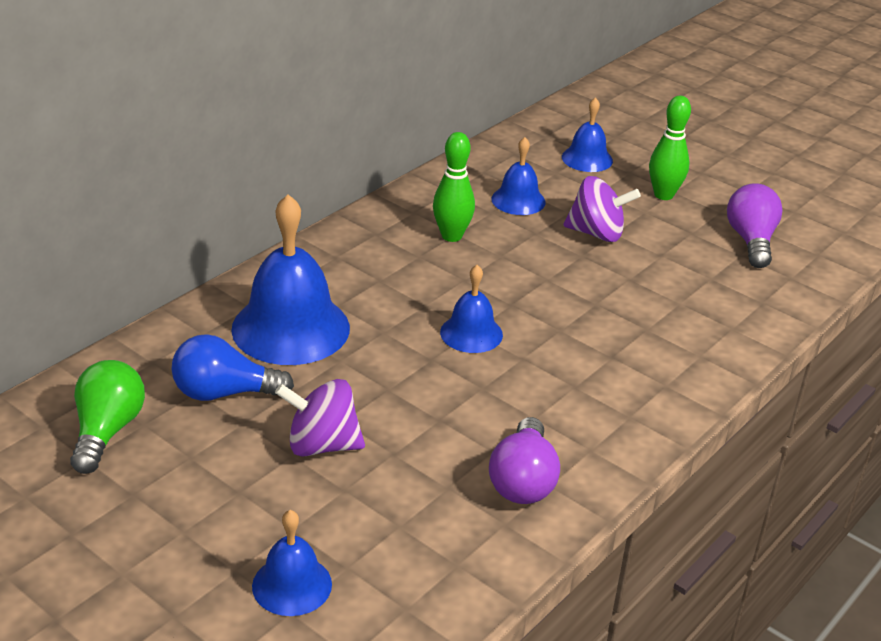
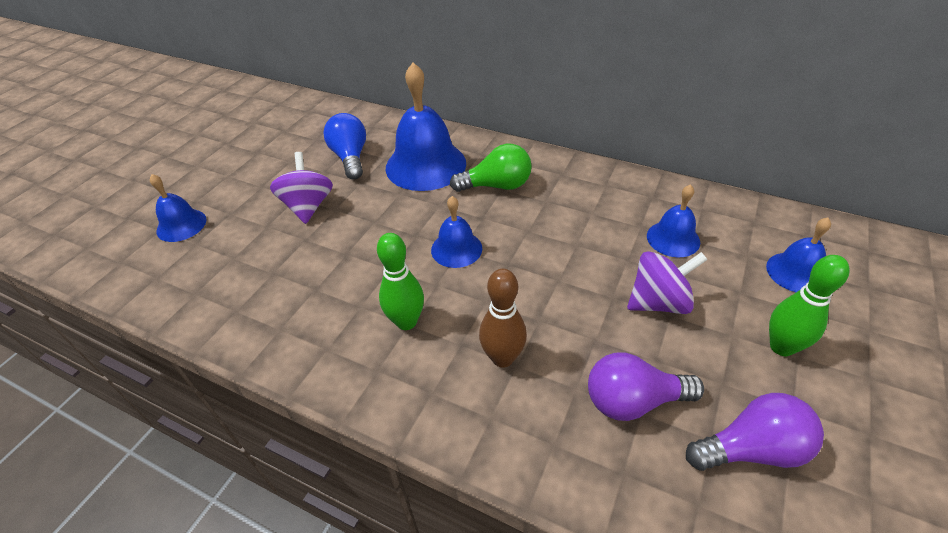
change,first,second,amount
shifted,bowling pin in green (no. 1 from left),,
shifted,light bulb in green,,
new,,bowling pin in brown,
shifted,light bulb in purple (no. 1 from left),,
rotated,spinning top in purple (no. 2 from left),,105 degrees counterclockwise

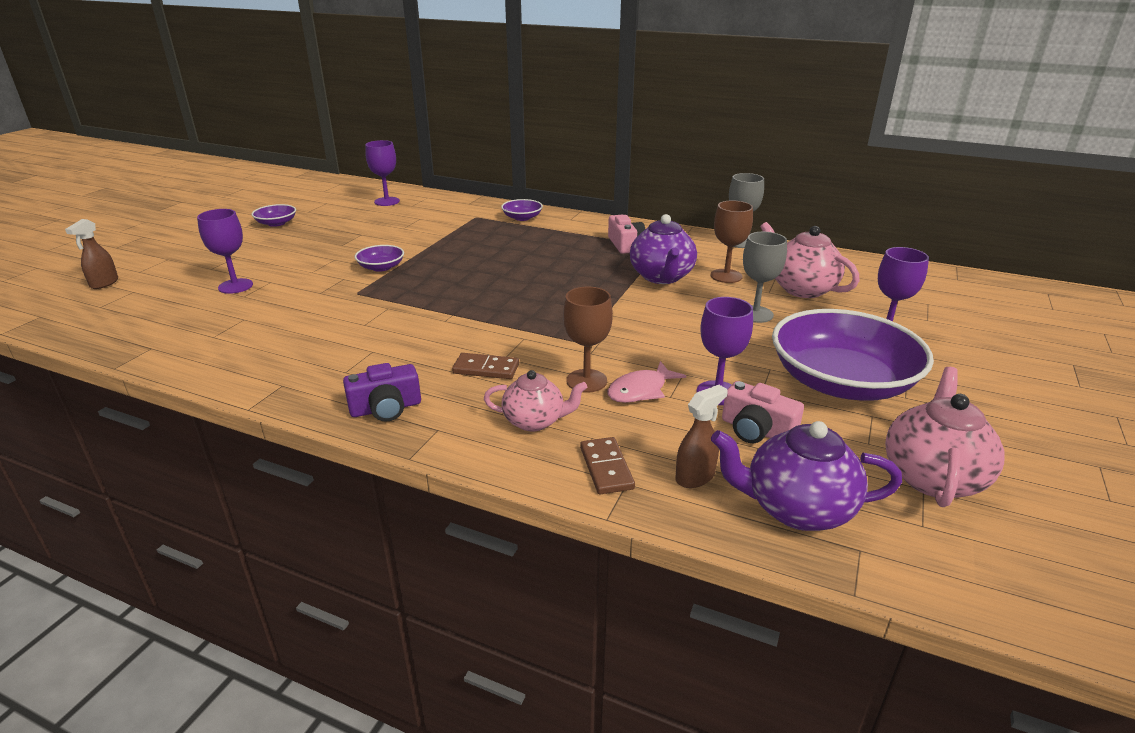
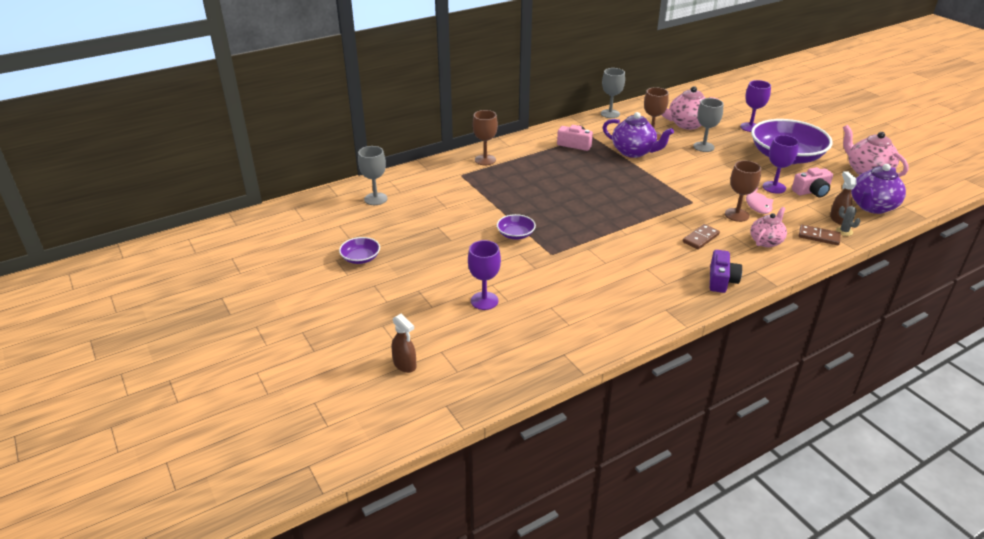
change,first,second,amount
repainted,goblet in purple (no. 2 from left),goblet in grey (no. 1 from left),
swapped,bowl in purple (no. 3 from left),goblet in brown (no. 1 from left),
new,,cactus in grey,

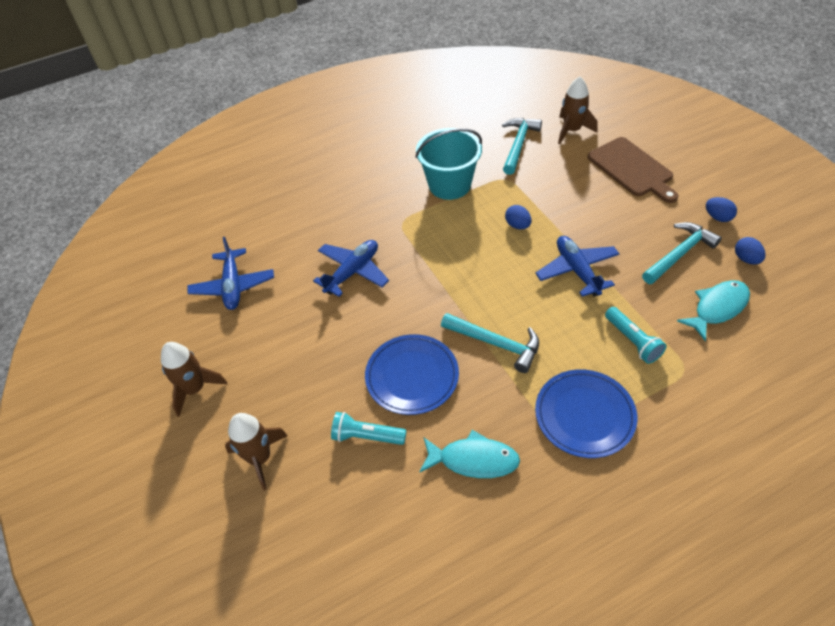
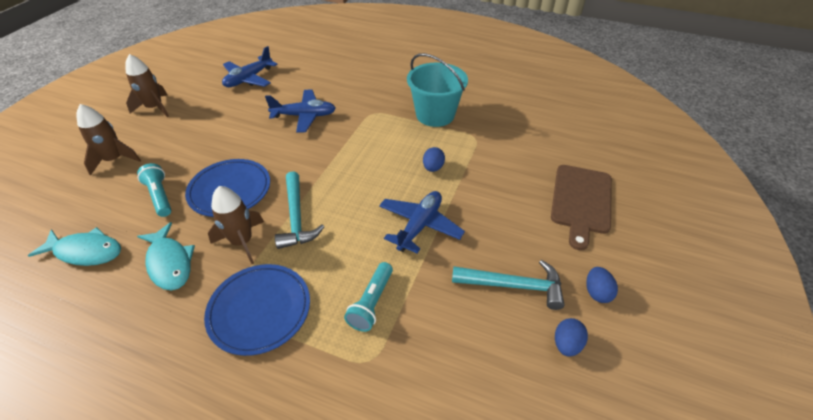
change,first,second,amount
shifted,fish in turquoise (no. 2 from left in the first image),fish in turquoise (no. 1 from left),
shifted,rocket in brown (no. 3 from left),,
gone,hammer in turquoise (no. 2 from left),,

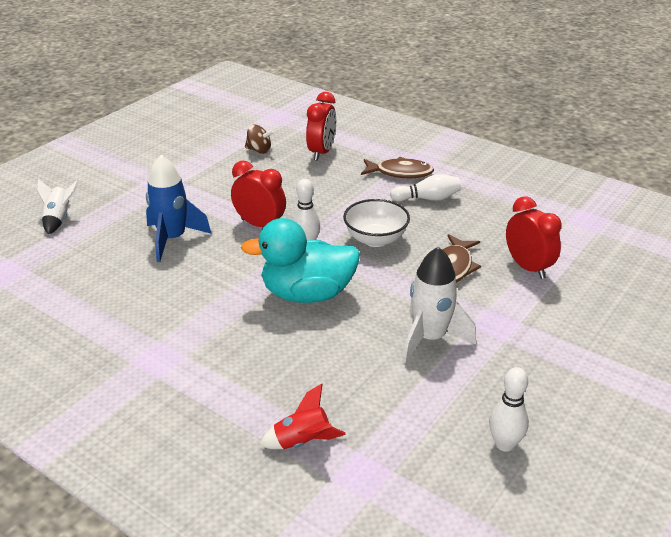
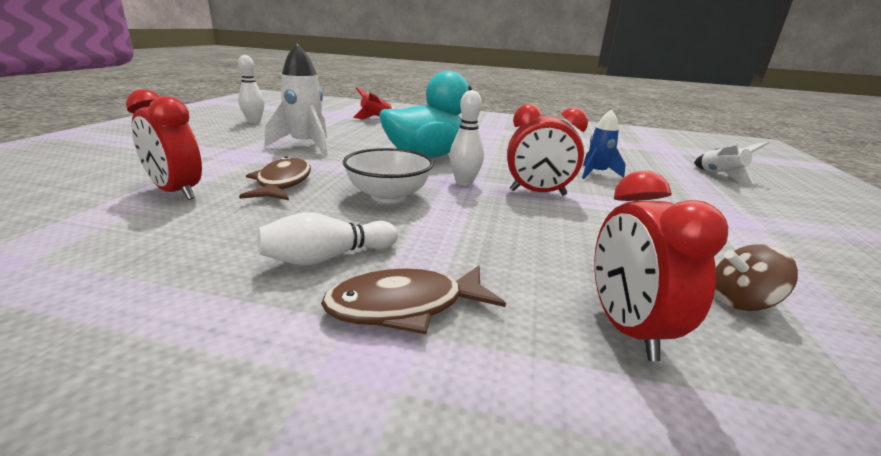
change,first,second,amount
scaled,rocket in blue,,x0.62

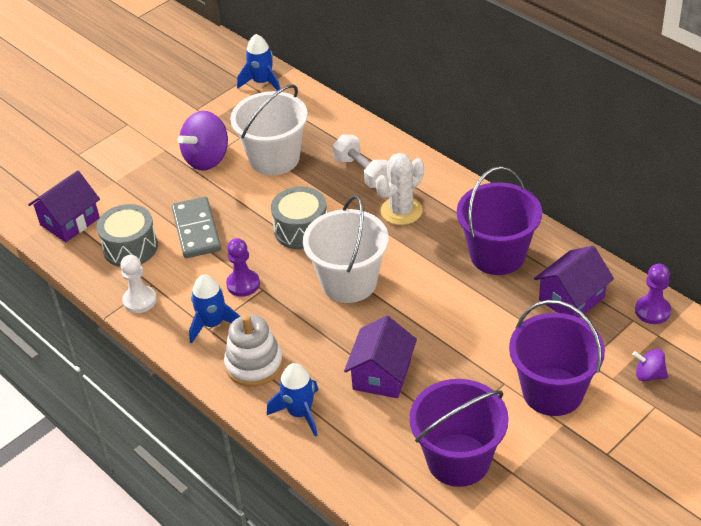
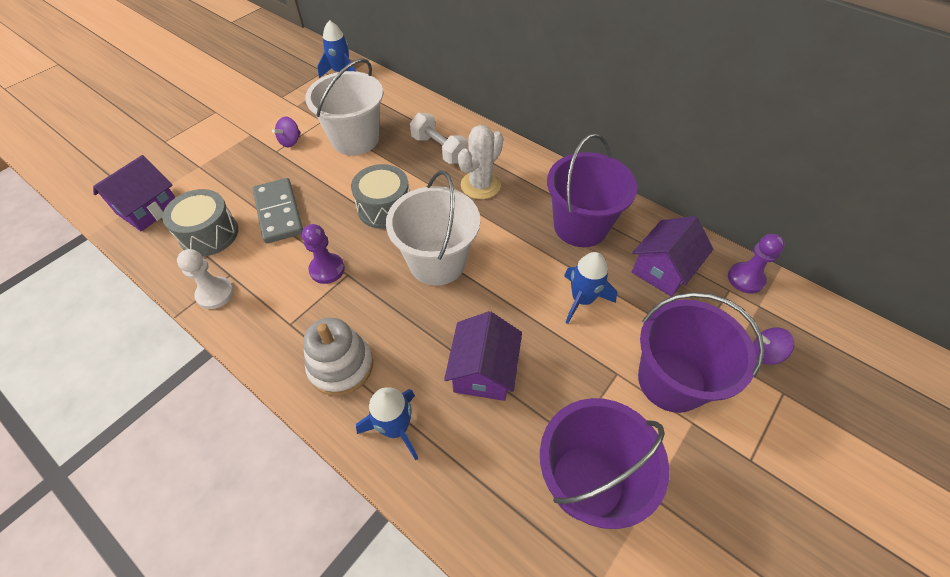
change,first,second,amount
scaled,spinning top in purple (no. 1 from left),,x0.52
shifted,rocket in blue (no. 1 from left in the first image),rocket in blue (no. 3 from left),

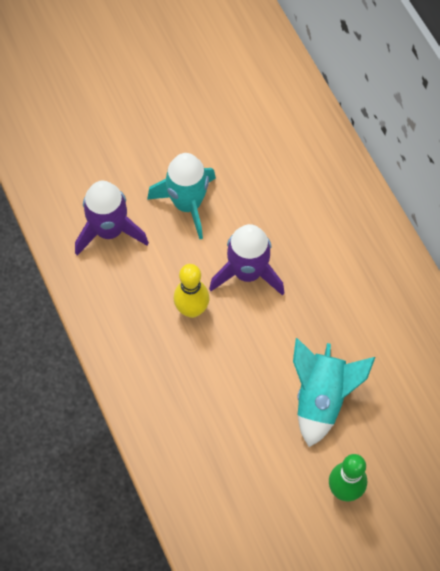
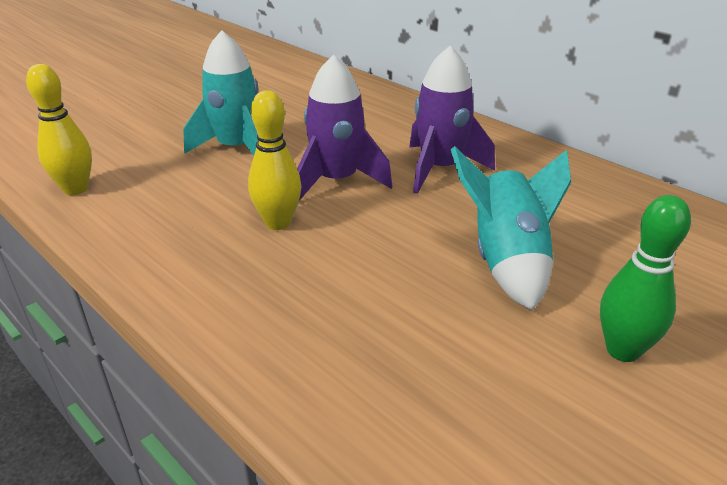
change,first,second,amount
new,,bowling pin in yellow (no. 1 from left),
shifted,rocket in purple (no. 1 from left in the first image),rocket in purple (no. 2 from left),

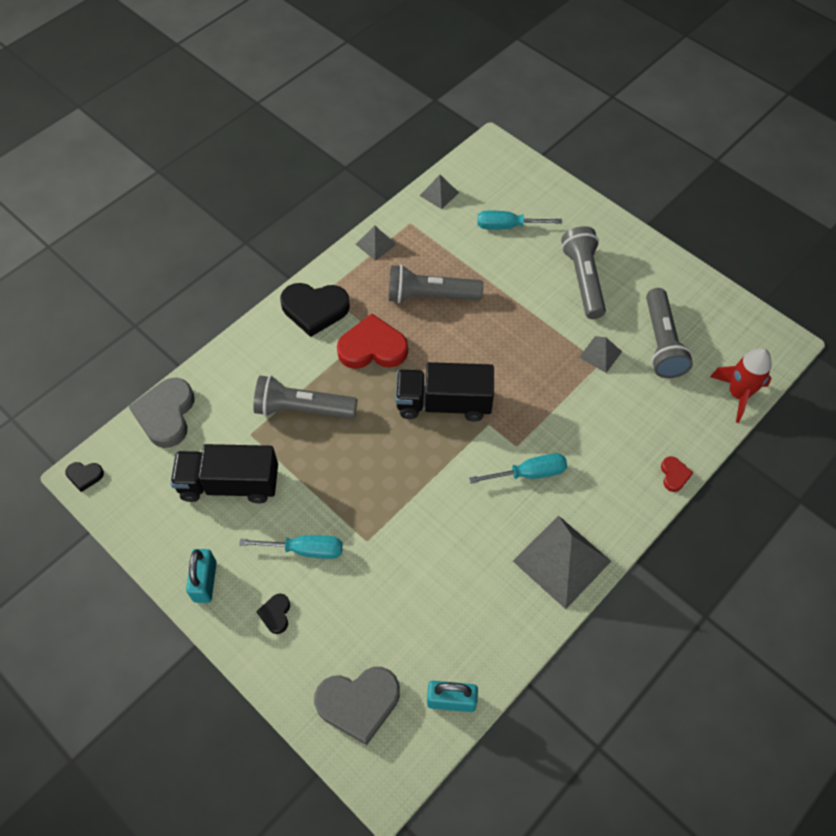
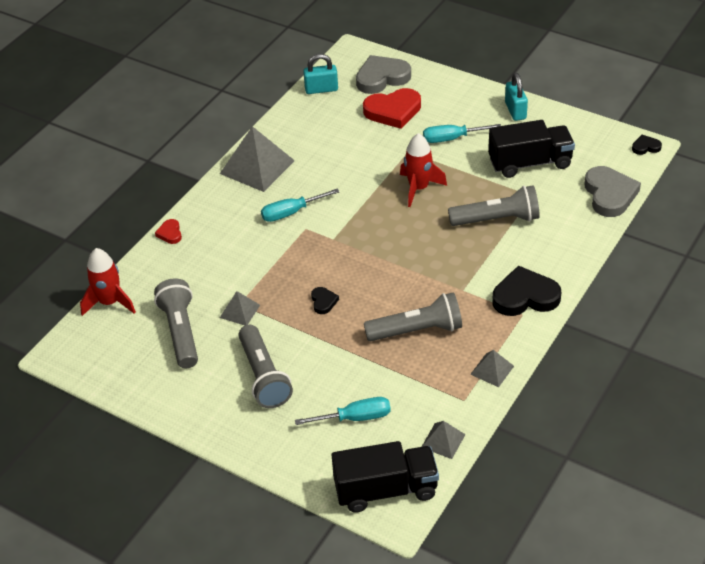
change,first,second,amount
shifted,heart in black (no. 2 from left in the first image),heart in black (no. 1 from left),
shifted,truck in black (no. 2 from left in the first image),truck in black (no. 1 from left),
shifted,heart in red (no. 1 from left in the first image),heart in red (no. 2 from left),
new,,rocket in red (no. 2 from left),

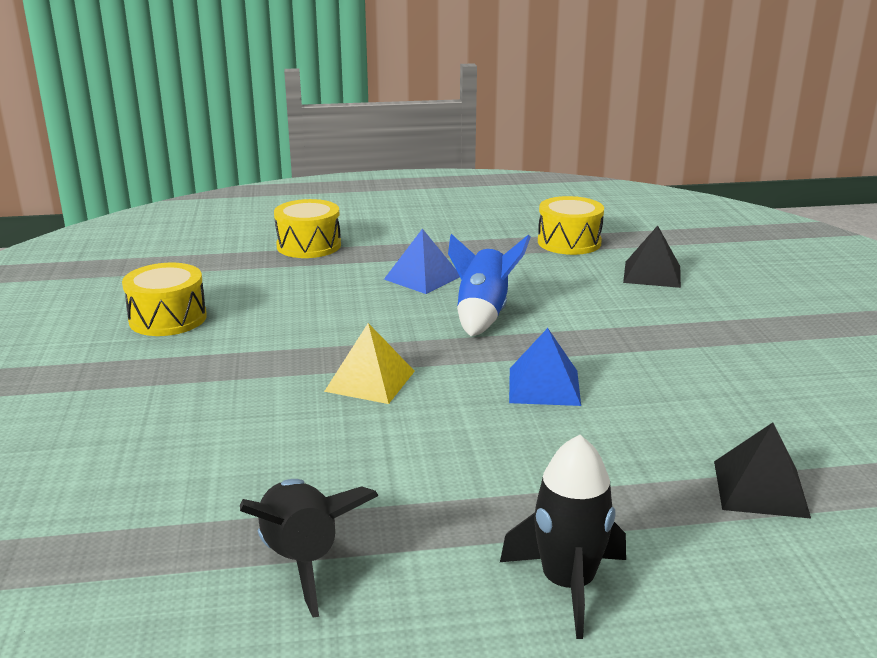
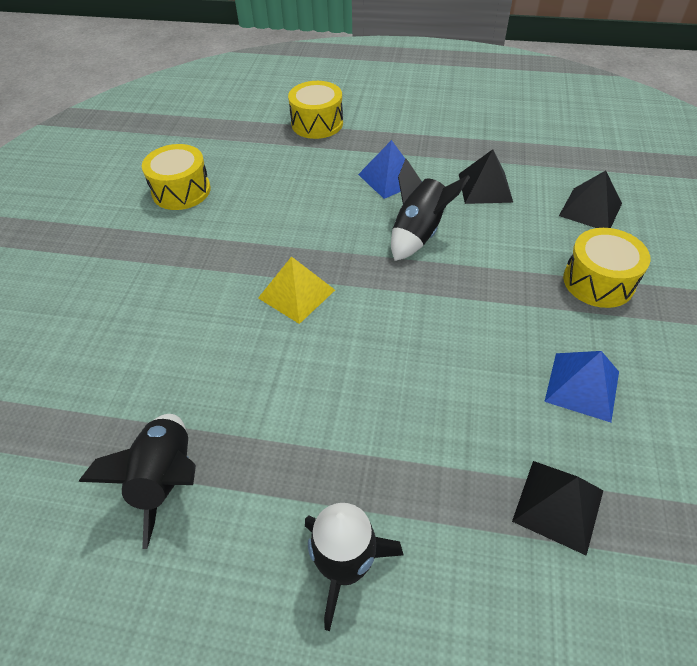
change,first,second,amount
repainted,rocket in blue,rocket in black (no. 3 from left),
new,,pyramid in black (no. 1 from left),
shifted,pyramid in blue (no. 2 from left),,
shifted,drum in yellow (no. 3 from left),,

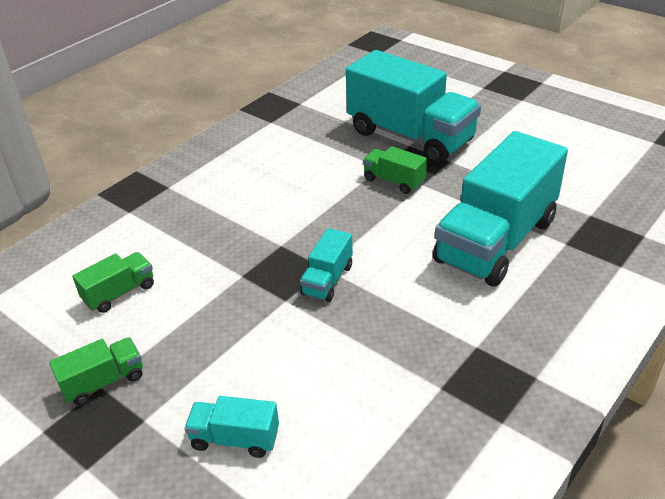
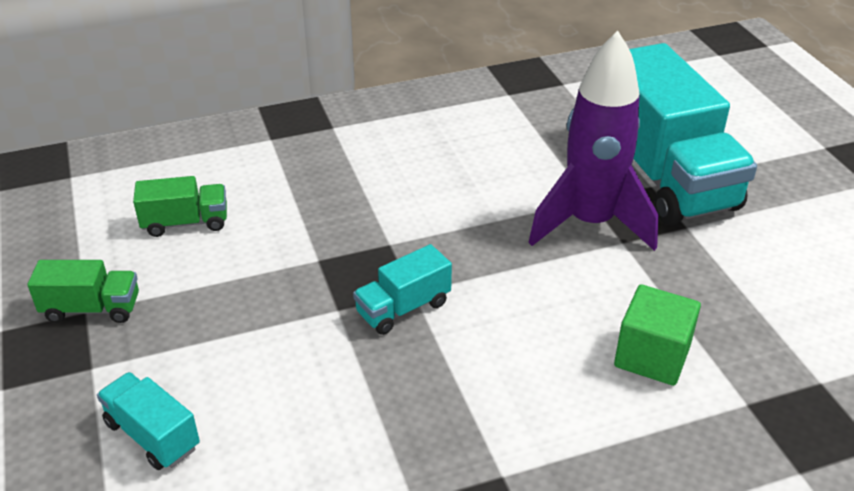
change,first,second,amount
swapped,truck in green (no. 3 from left),rocket in purple,
swapped,truck in turquoise (no. 4 from left),cube in green,

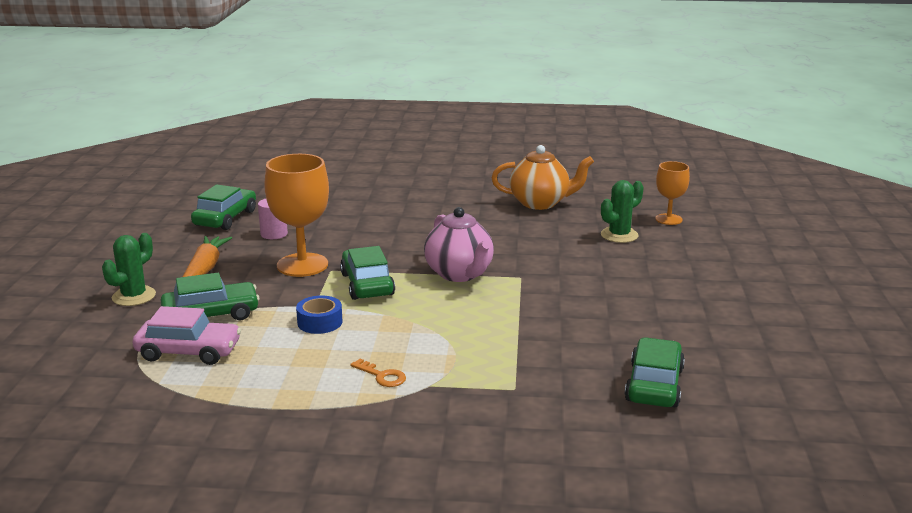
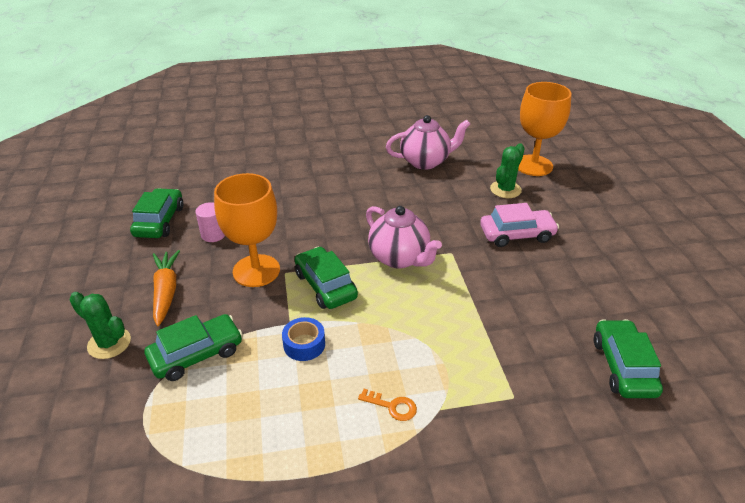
change,first,second,amount
rotated,cactus in green (no. 1 from left),,75 degrees counterclockwise
repainted,teapot in orange,teapot in pink (no. 2 from left),
shifted,car in pink,,
scaled,goblet in orange (no. 2 from left),,x1.73

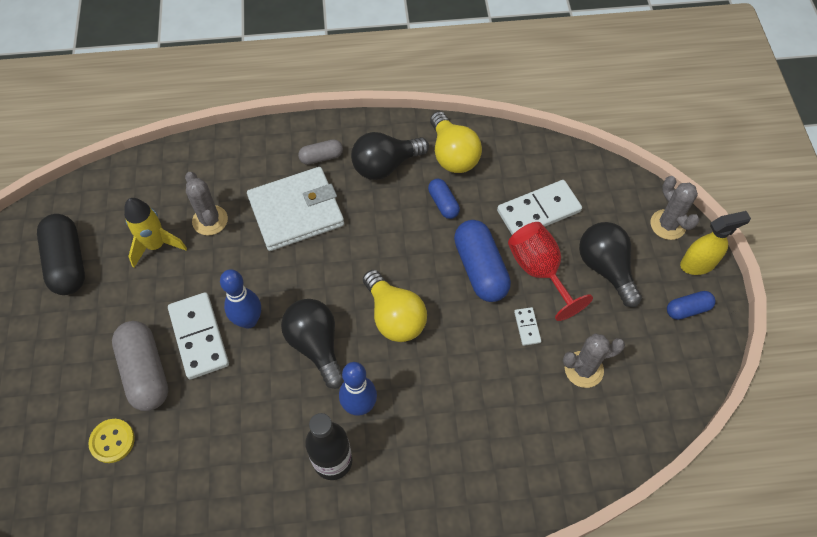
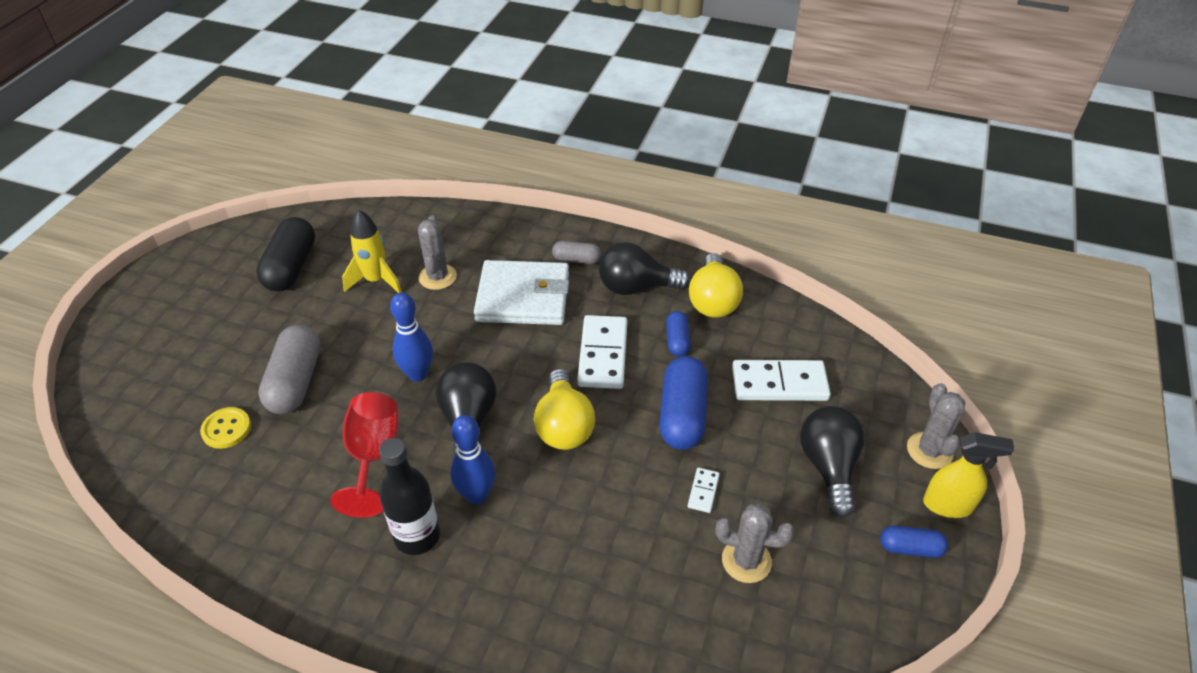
change,first,second,amount
shifted,goblet in red,,
shifted,domino in white (no. 1 from left),,

